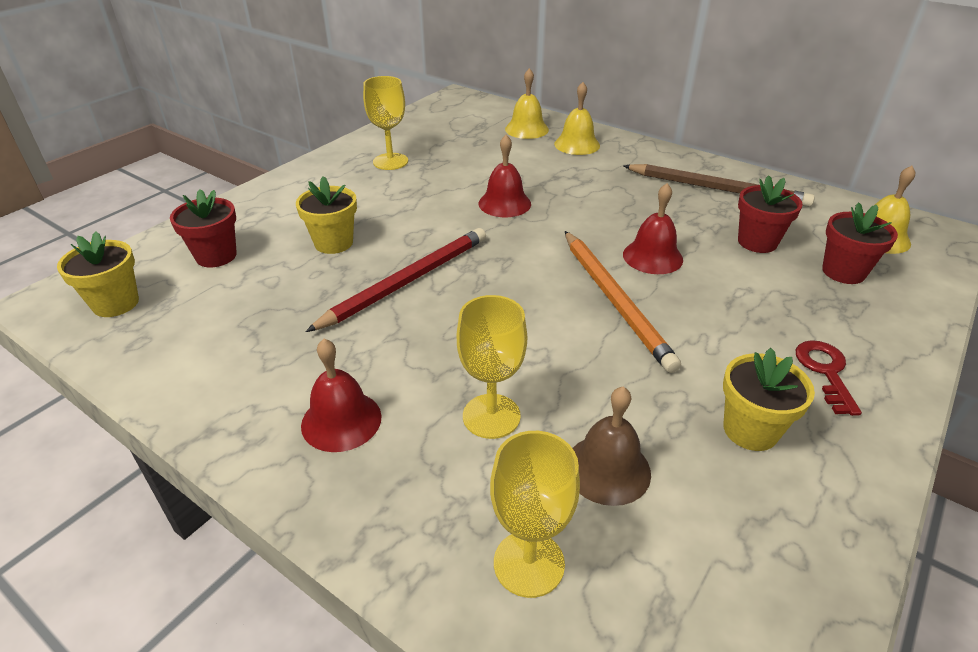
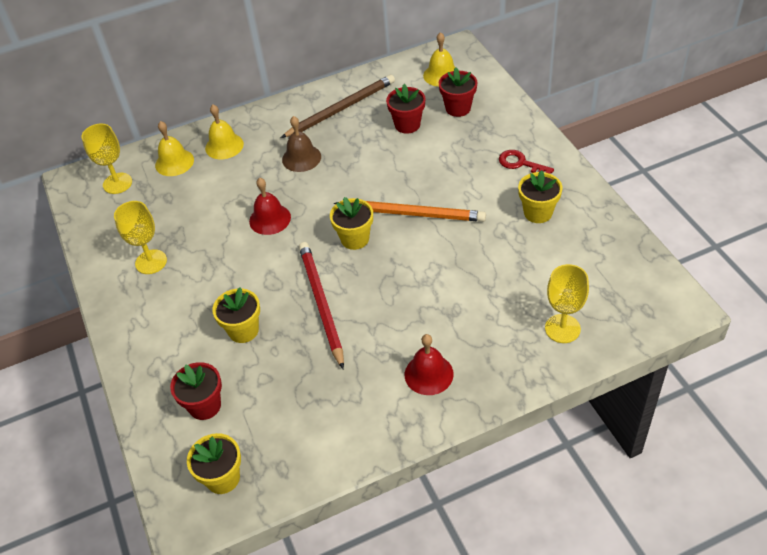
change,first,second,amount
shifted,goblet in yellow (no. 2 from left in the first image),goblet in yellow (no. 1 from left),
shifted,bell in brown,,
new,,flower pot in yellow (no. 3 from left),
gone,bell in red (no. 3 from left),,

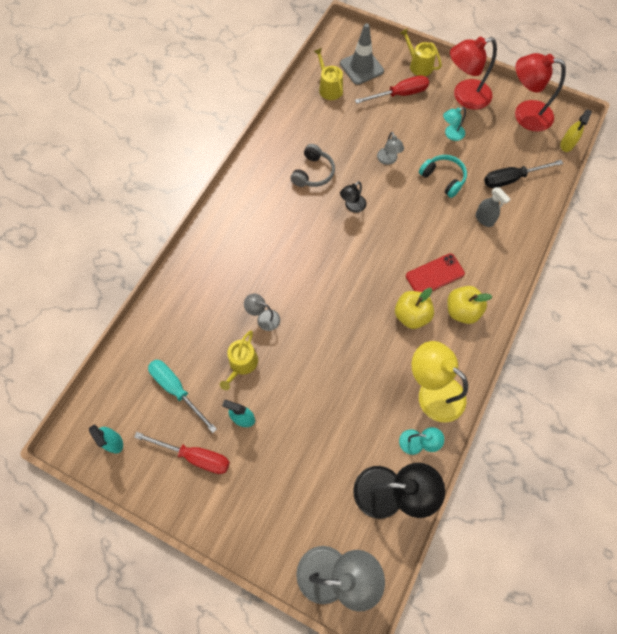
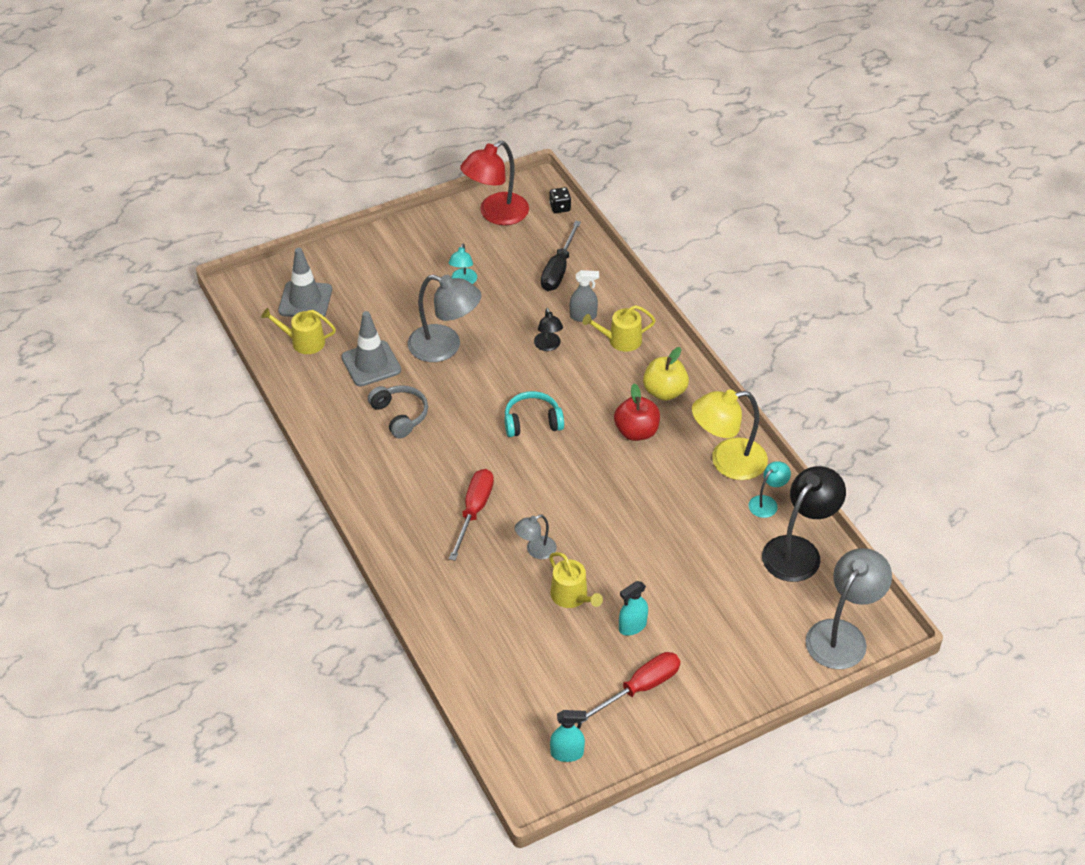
change,first,second,amount
new,,traffic cone in grey (no. 2 from left),
scaled,lamp in grey (no. 3 from left in the first image),lamp in grey (no. 1 from left),x1.96
shifted,screwdriver in red (no. 2 from left in the first image),screwdriver in red (no. 1 from left),
shifted,headphones in turquoise,,
shifted,lamp in black (no. 1 from left),,
swapped,spray bottle in yellow,dice in black,
shifted,watering can in yellow (no. 3 from left),,
repainted,apple in yellow (no. 1 from left),apple in red,
gone,screwdriver in turquoise,,
gone,phone in red,,
gone,lamp in red (no. 1 from left),,

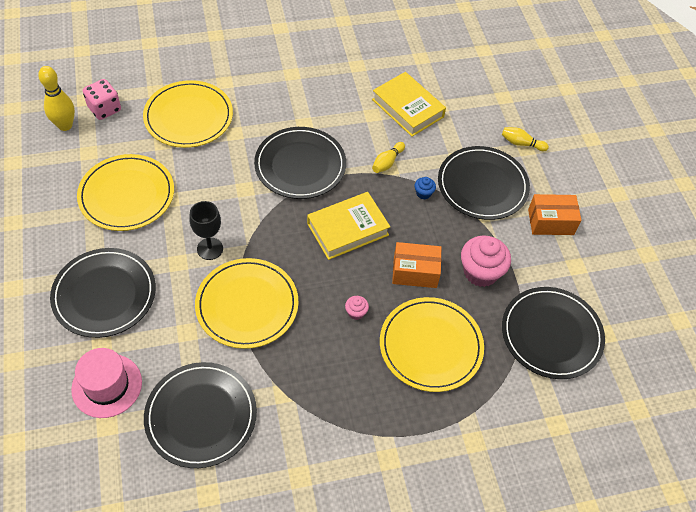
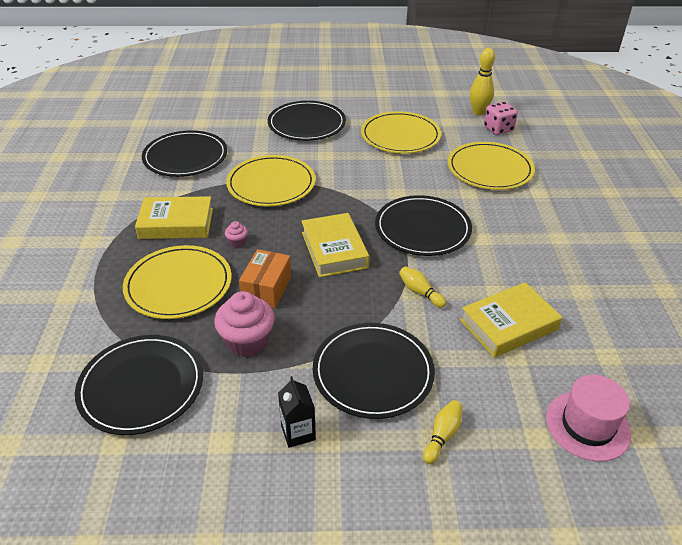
change,first,second,amount
new,,book in yellow (no. 1 from left),
swapped,box in orange (no. 2 from left),carton in black,
shifted,hat in pink,,
gone,goblet in black,,
gone,cupcake in blue,,

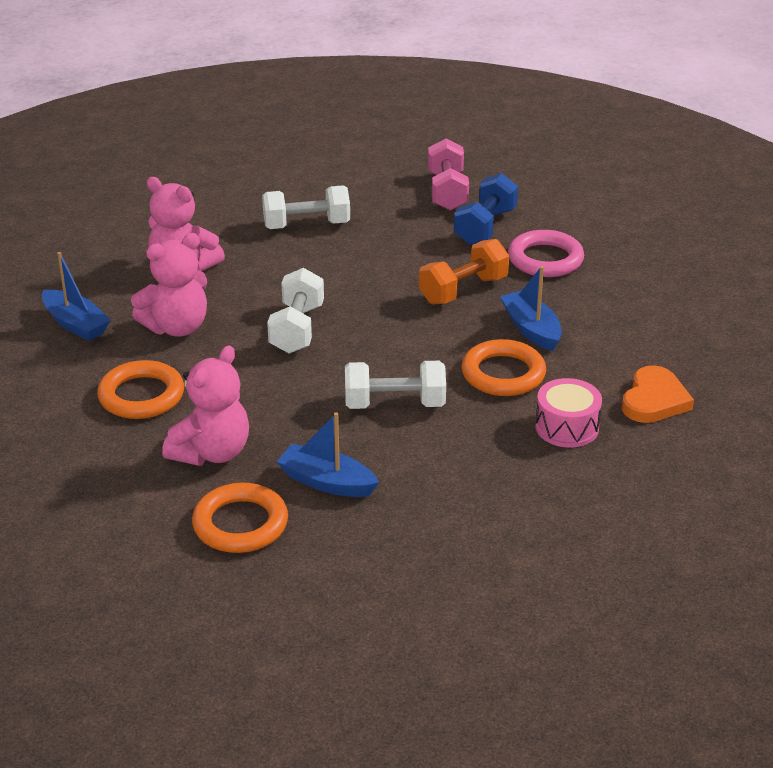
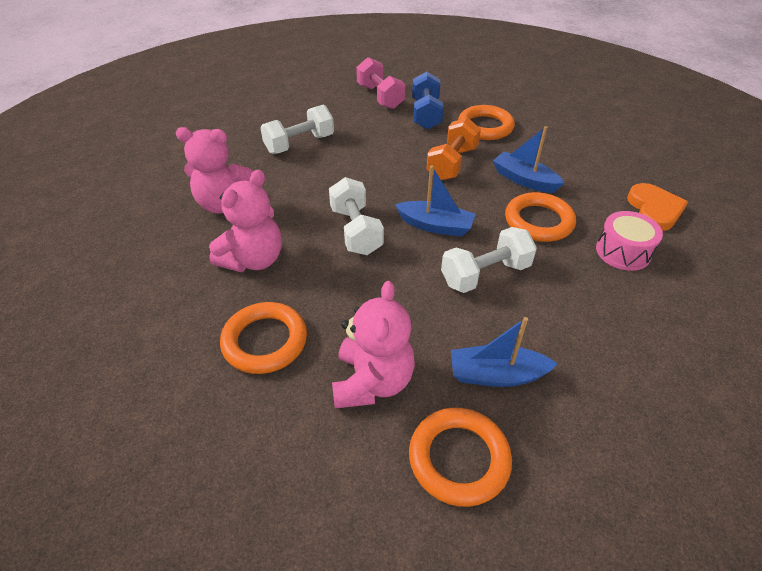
change,first,second,amount
shifted,boat in blue (no. 1 from left),,
repainted,ring in pink,ring in orange (no. 3 from left),

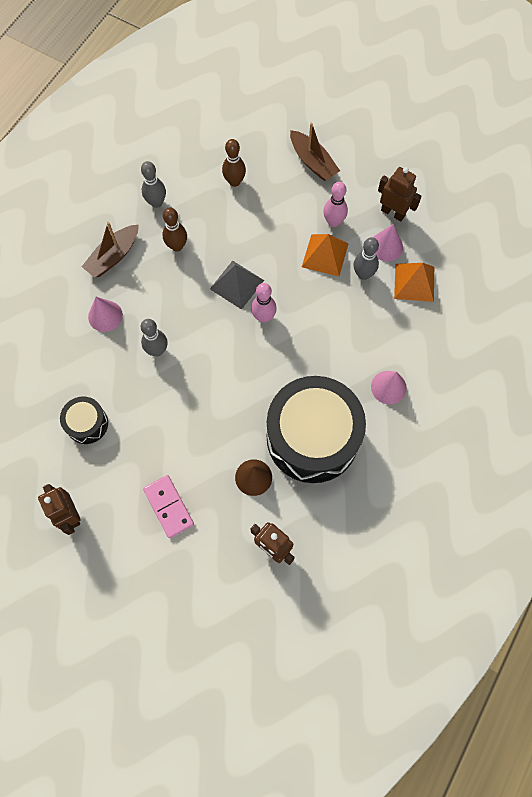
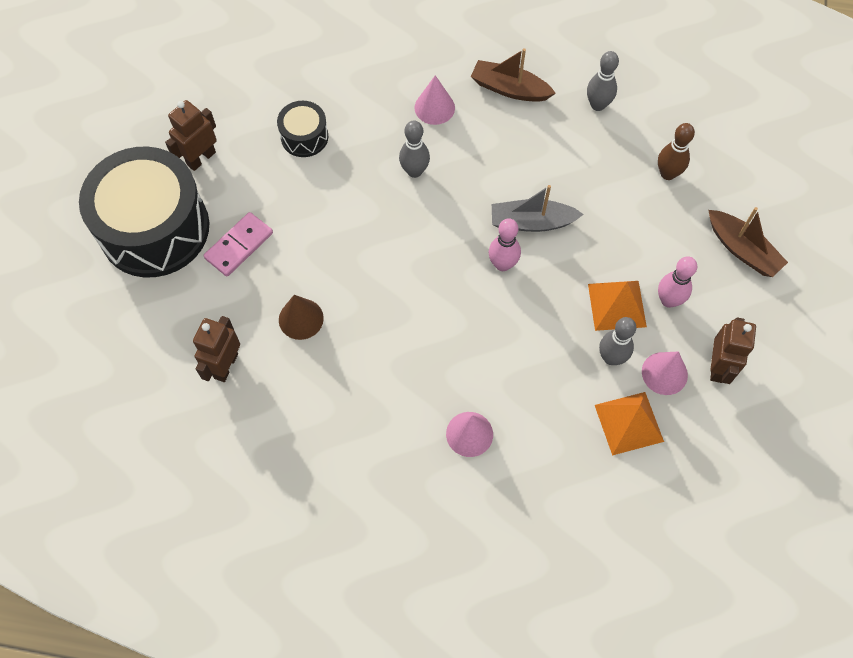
change,first,second,amount
shifted,drum in black (no. 2 from left in the first image),drum in black (no. 1 from left),
swapped,pyramid in grey,boat in grey,
rotated,boat in brown (no. 2 from left),,75 degrees counterclockwise
gone,bowling pin in brown (no. 1 from left),,

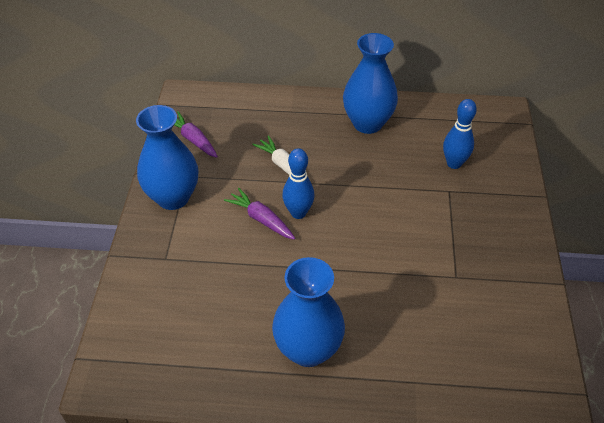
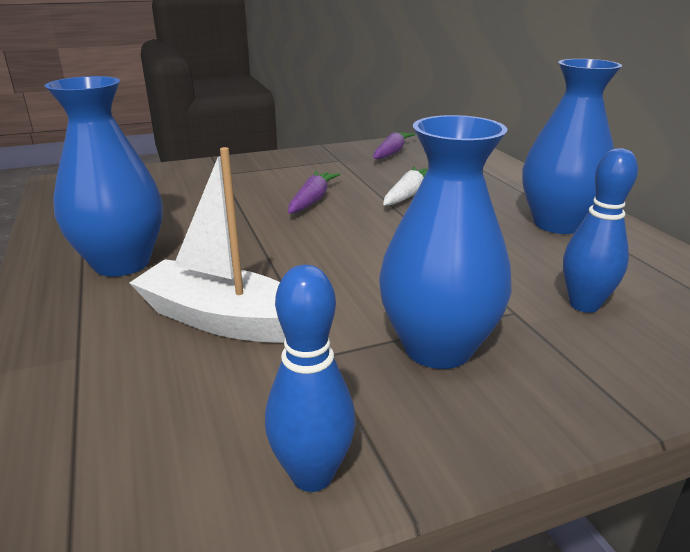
change,first,second,amount
new,,boat in white,
shifted,bowling pin in blue (no. 1 from left),,
shifted,vase in blue (no. 1 from left in the first image),vase in blue (no. 2 from left),

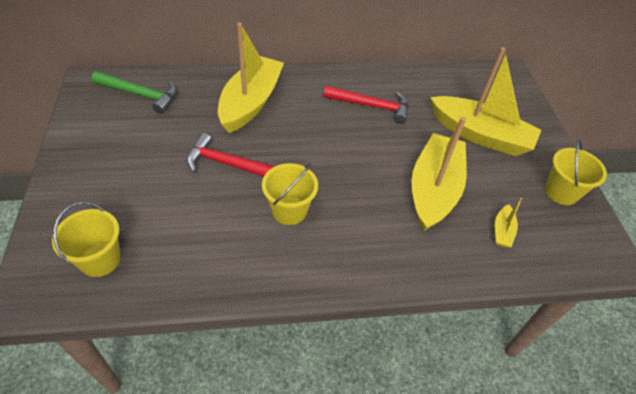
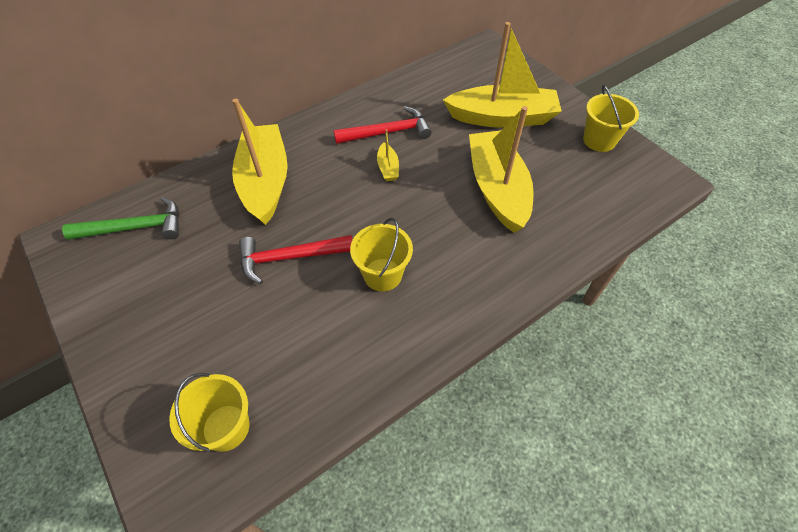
change,first,second,amount
shifted,boat in yellow (no. 4 from left in the first image),boat in yellow (no. 2 from left),

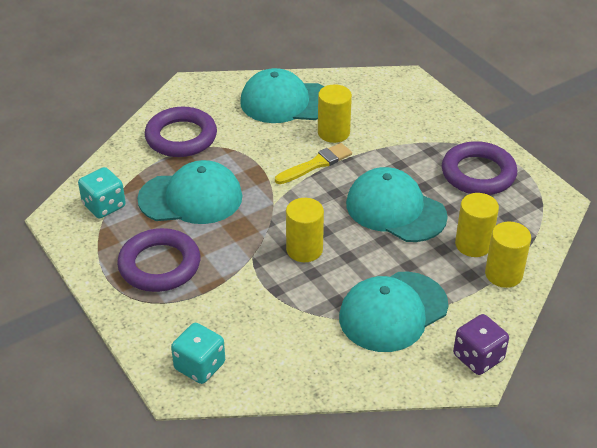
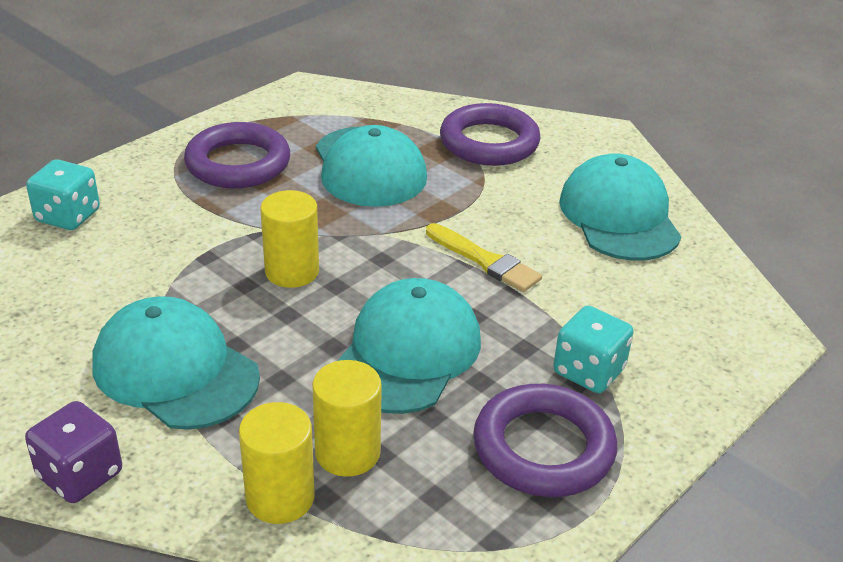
change,first,second,amount
shifted,dice in turquoise (no. 1 from left in the first image),dice in turquoise (no. 2 from left),
gone,cylinder in yellow (no. 2 from left),,

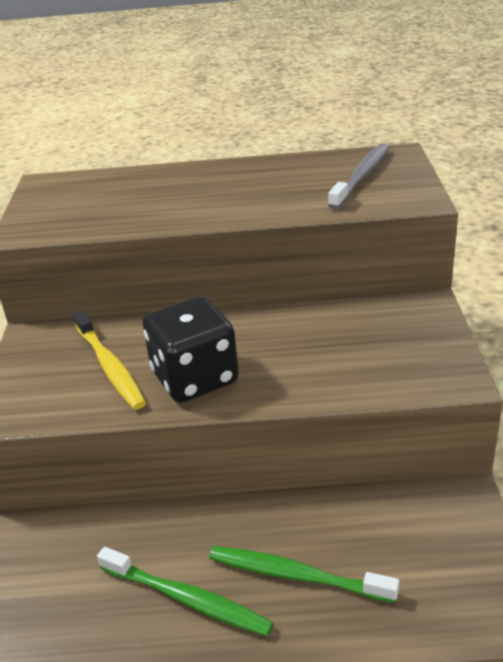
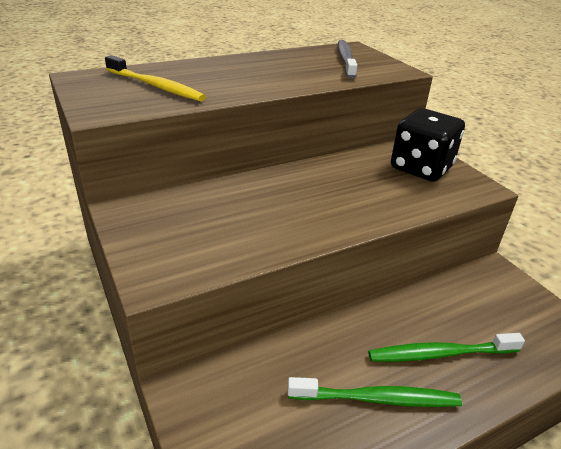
change,first,second,amount
shifted,toothbrush in yellow,,
shifted,dice in black,,

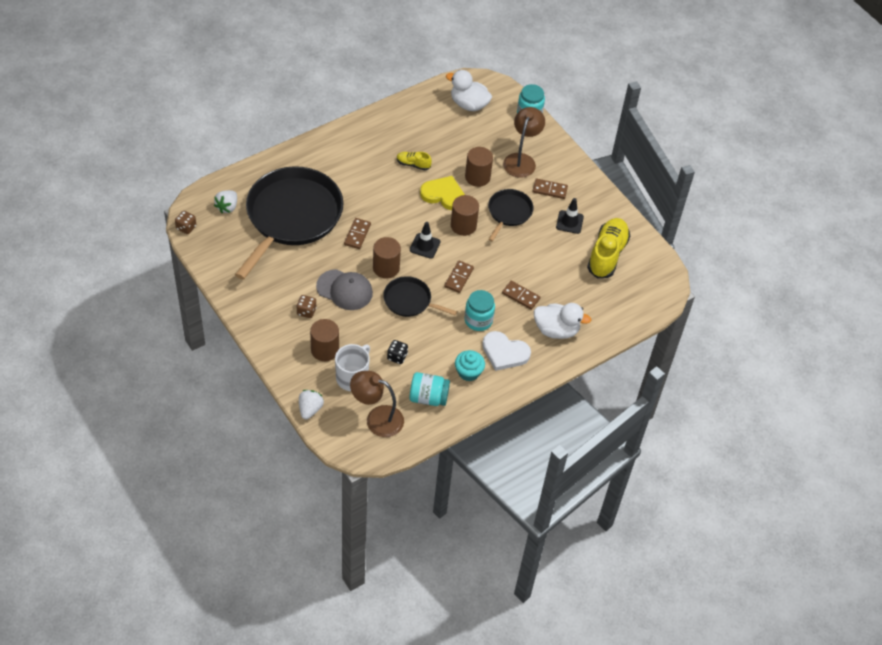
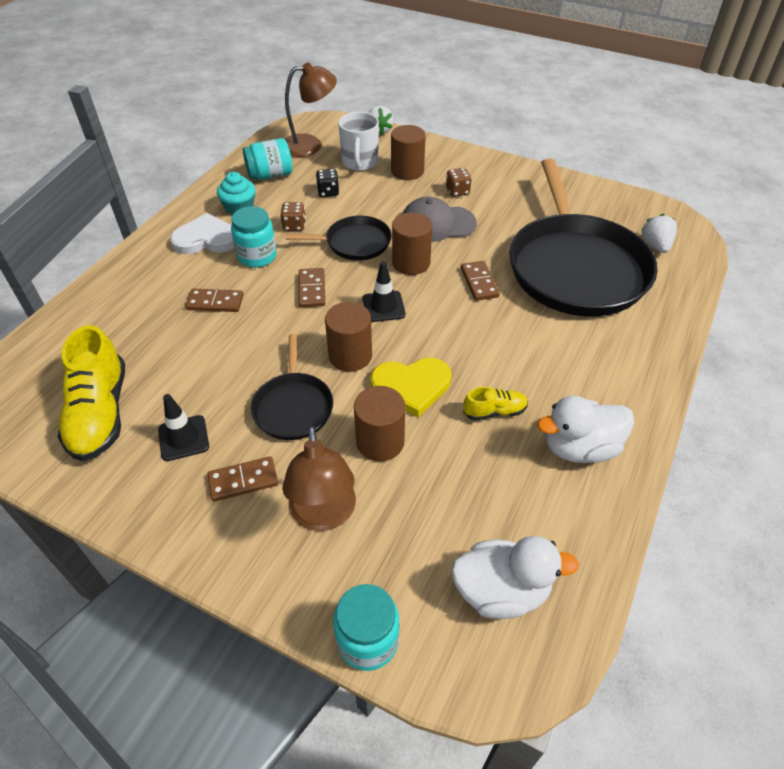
change,first,second,amount
shifted,dice in brown (no. 1 from left),,
shifted,duck in white (no. 2 from left),,

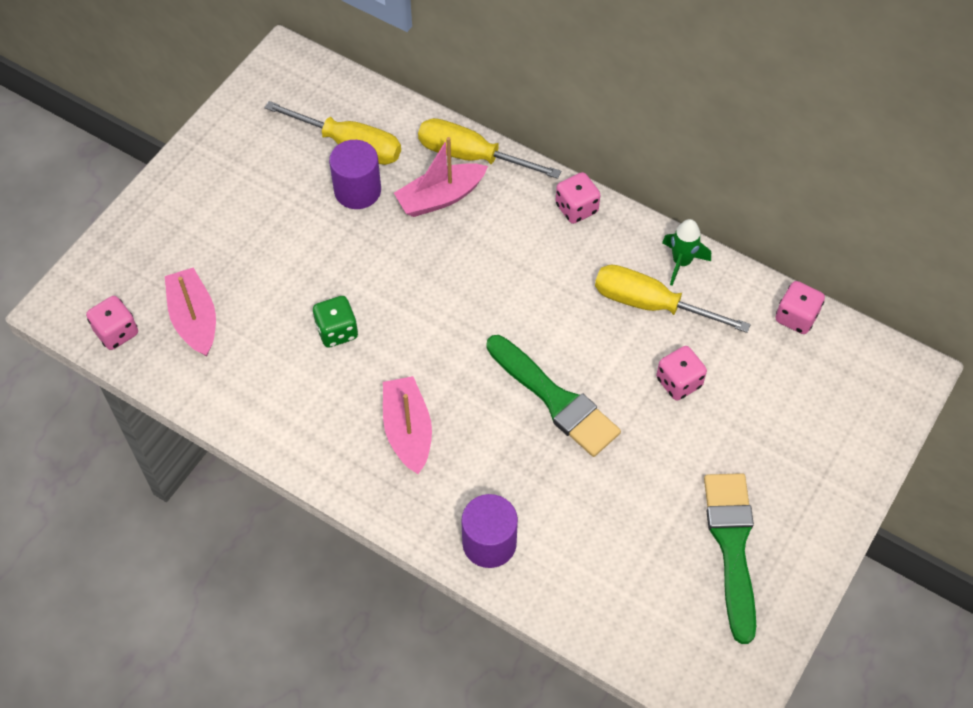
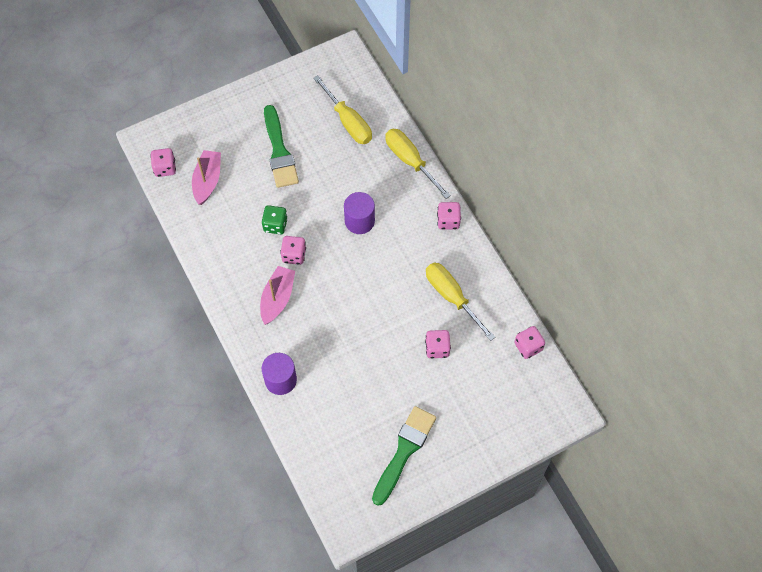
change,first,second,amount
shifted,brush in green (no. 1 from left),,
new,,dice in pink (no. 2 from left),
shifted,cylinder in purple (no. 1 from left in the first image),cylinder in purple (no. 2 from left),
gone,boat in pink (no. 3 from left),,
gone,rocket in green,,

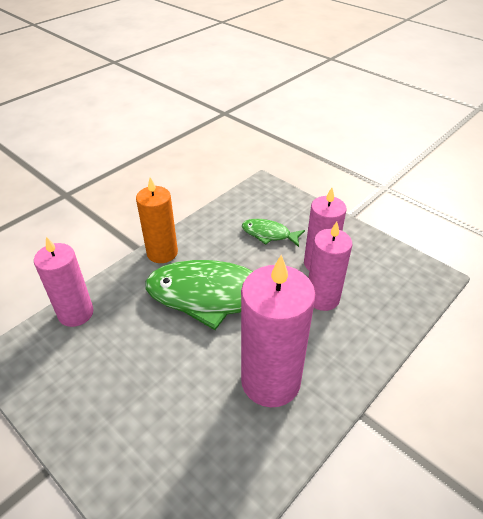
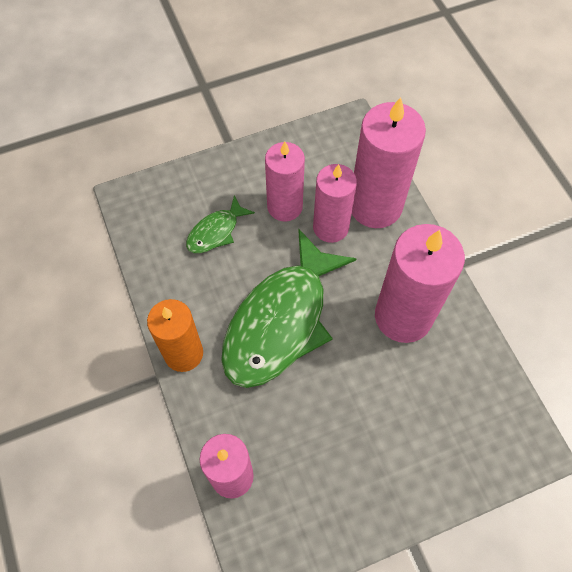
change,first,second,amount
new,,candle in pink (no. 4 from left),

